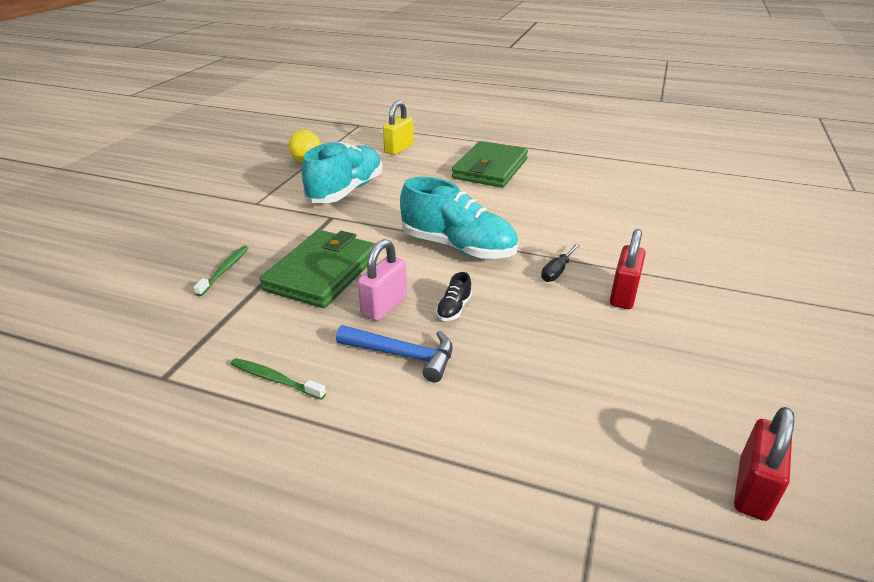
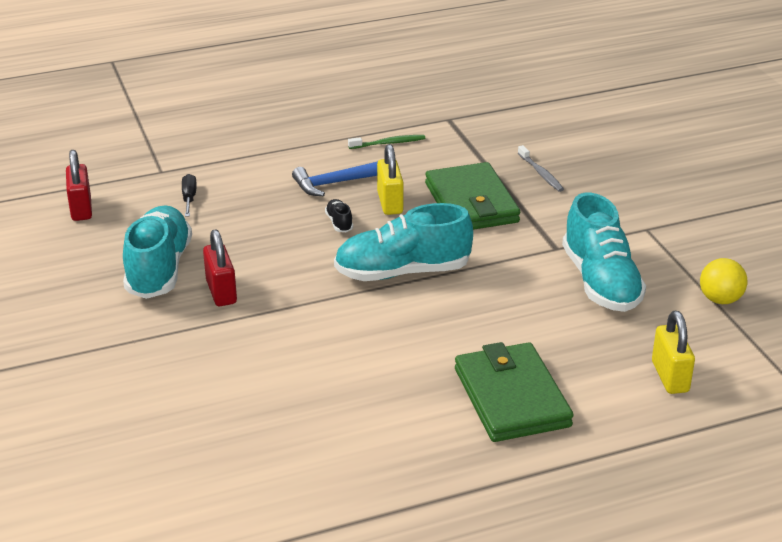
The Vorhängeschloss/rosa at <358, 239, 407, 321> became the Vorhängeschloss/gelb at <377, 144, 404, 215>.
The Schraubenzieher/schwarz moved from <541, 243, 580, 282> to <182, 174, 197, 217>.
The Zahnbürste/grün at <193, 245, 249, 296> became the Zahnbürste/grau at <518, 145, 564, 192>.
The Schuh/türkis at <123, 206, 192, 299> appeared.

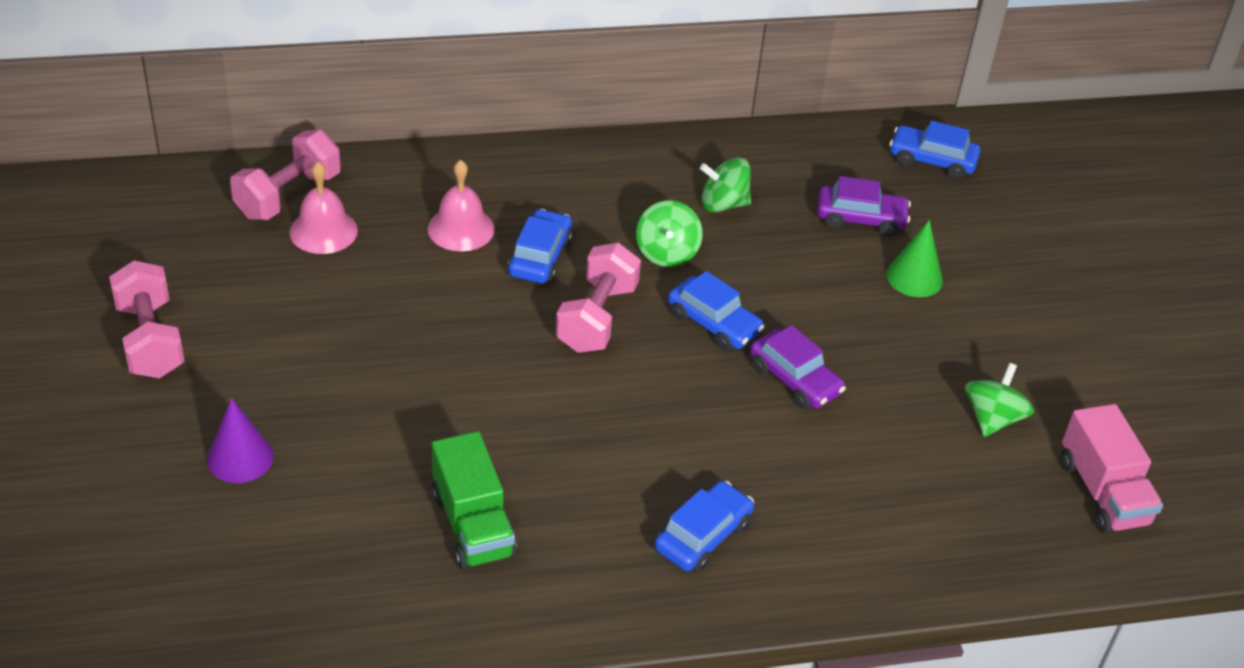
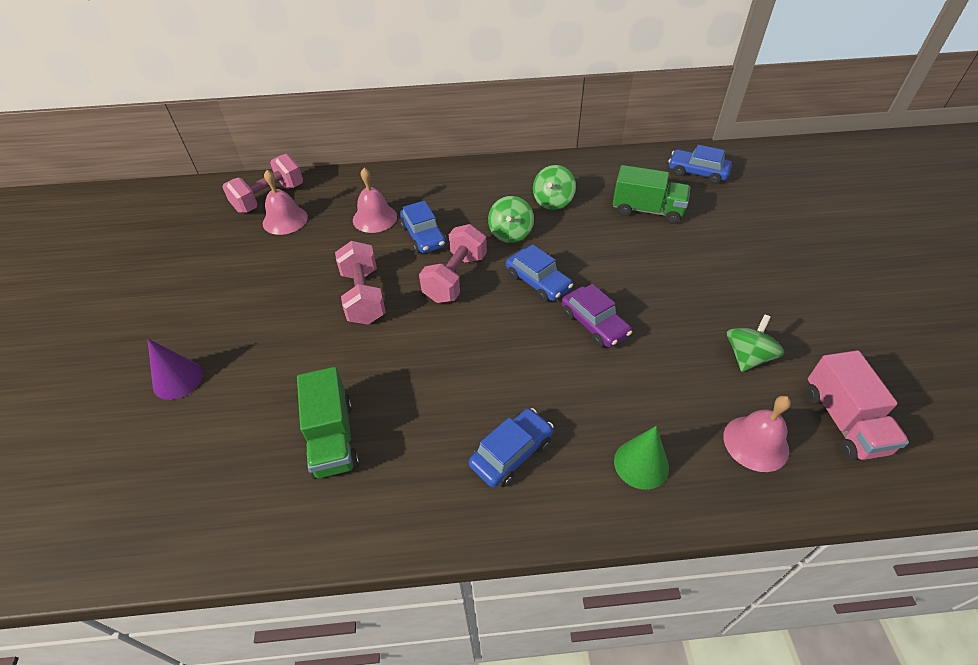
The Kreisel/grün at <700, 157, 751, 213> turned 75 degrees counterclockwise.
The Auto/lila at <817, 176, 911, 236> was replaced by the Lastwagen/grün at <613, 165, 690, 224>.
The Auto/blau at <507, 209, 573, 283> turned 135 degrees clockwise.
The Kegel/grün moved from <886, 220, 943, 297> to <614, 426, 669, 490>.
The Hantel/rosa moved from <109, 261, 185, 378> to <335, 241, 386, 325>.
The Glocke/rosa at <723, 396, 791, 472> appeared.

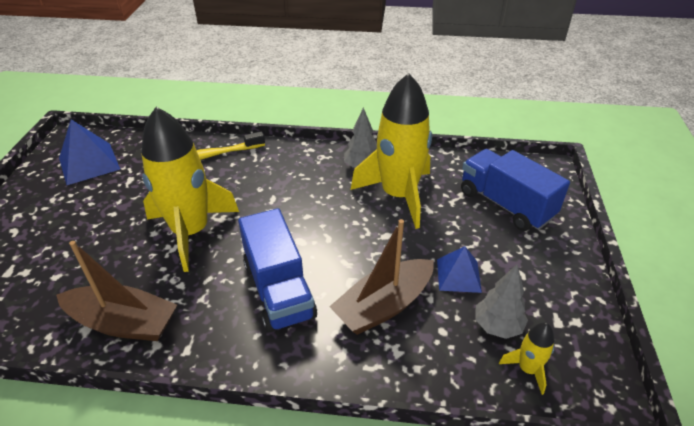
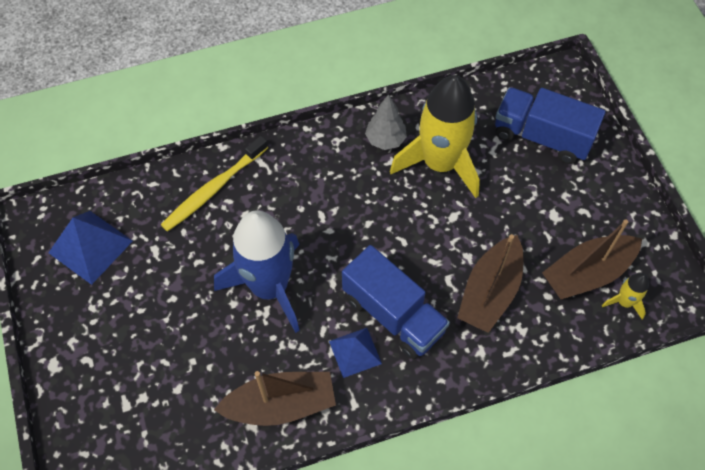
The Rakete/gelb at <141, 107, 239, 272> became the Rakete/blau at <214, 210, 300, 333>.
The Pyramide/blau moved from <437, 246, 482, 293> to <329, 328, 382, 378>.
The Baum/grau at <475, 264, 528, 339> was replaced by the Boot/braun at <542, 219, 642, 299>.

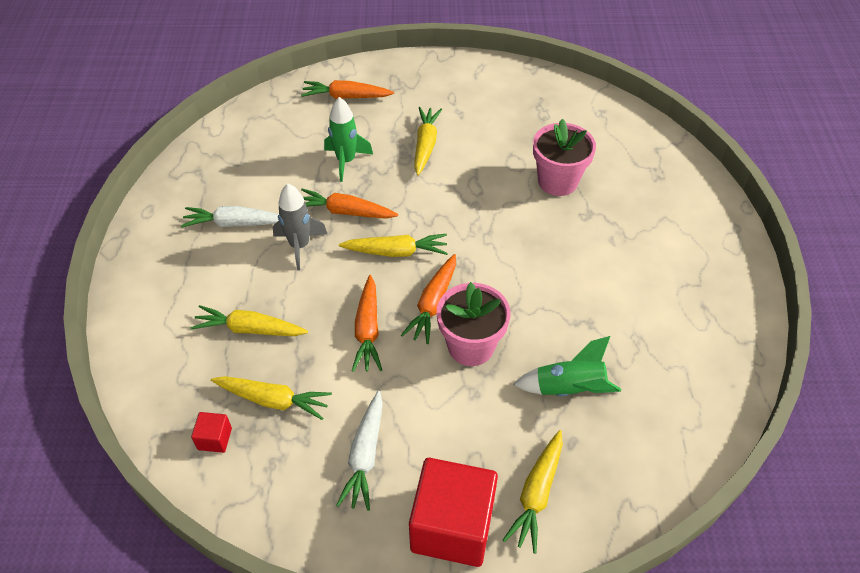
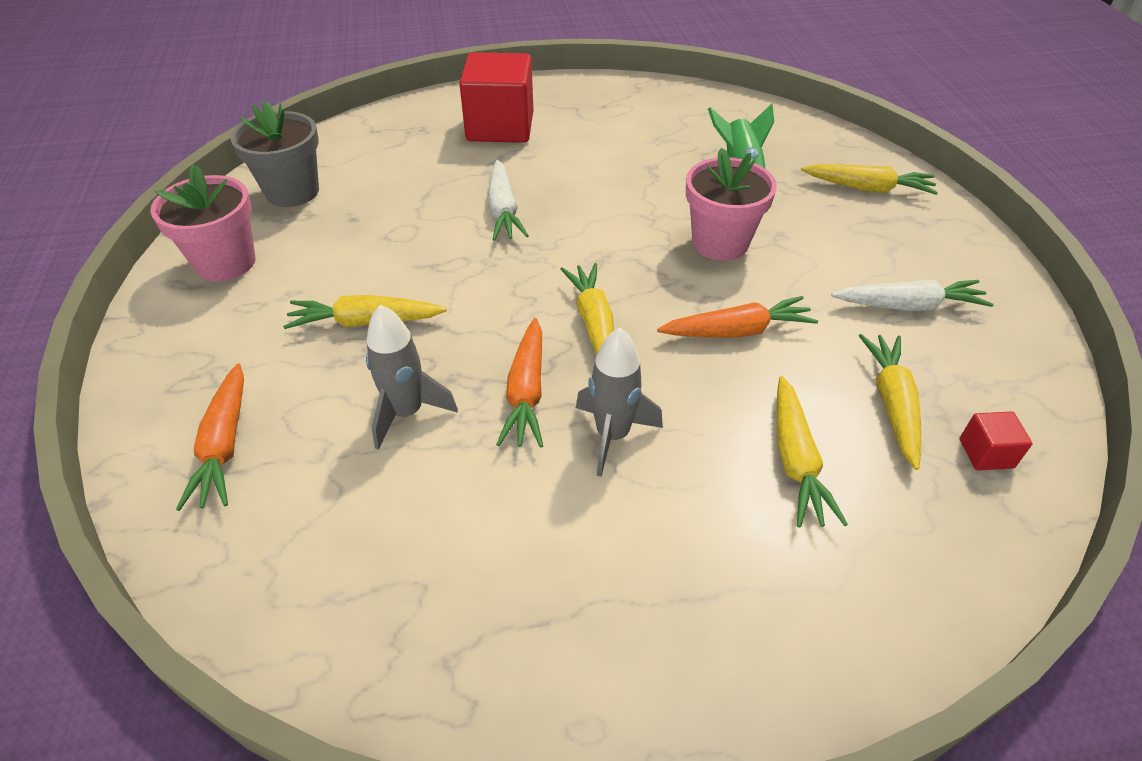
The Rakete/grün at <324, 97, 373, 182> became the Rakete/grau at <366, 304, 458, 450>.
The Blumentopf/rosa moved from <533, 119, 596, 196> to <150, 165, 256, 281>.
The Karotte/weiß moved from <181, 206, 279, 228> to <488, 160, 529, 241>.
The Karotte/orange at <401, 254, 456, 344> disappeared.
The Kubus/rot moved from <409, 458, 498, 567> to <459, 52, 533, 143>.
The Blumentopf/grau at <231, 101, 319, 207> appeared.

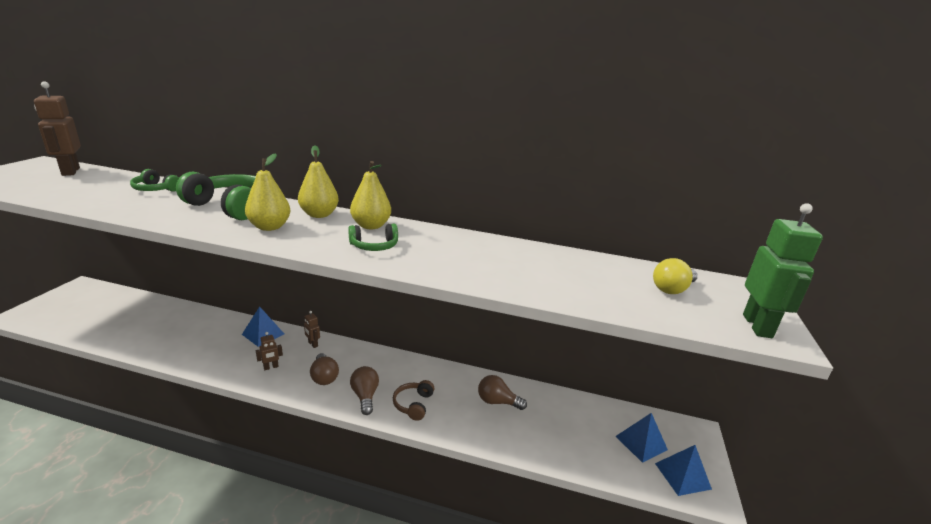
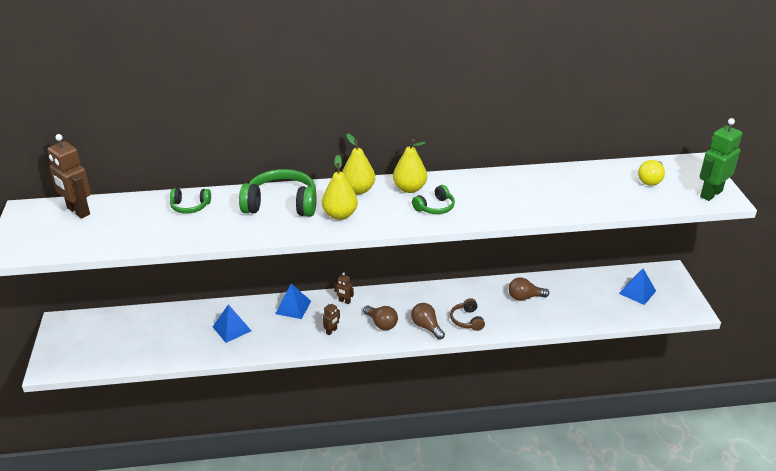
The Roboter/grün at <743, 203, 823, 338> turned 120 degrees counterclockwise.
The Pyramide/blau moved from <655, 445, 712, 496> to <213, 304, 251, 343>.

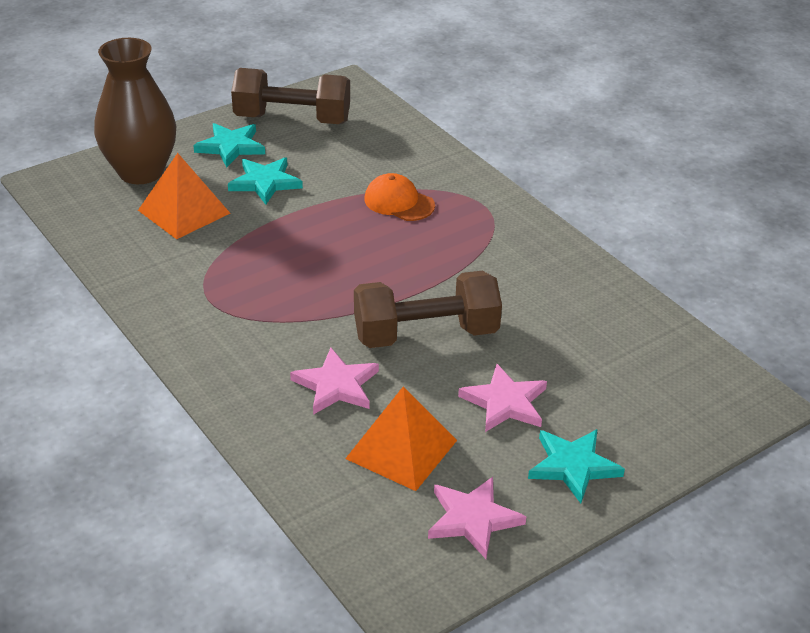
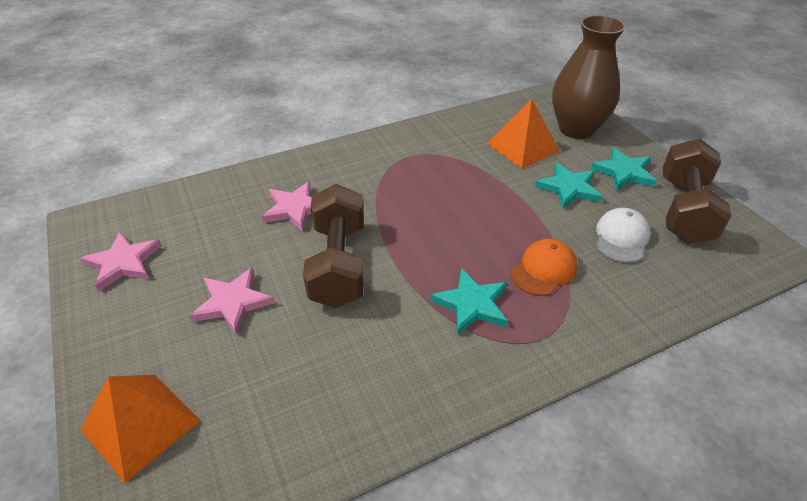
The Pyramide/orange moved from <345, 386, 457, 491> to <80, 375, 201, 483>.
The Stern/türkis moved from <528, 429, 625, 503> to <430, 268, 508, 335>.
The Kappe/weiß at <596, 208, 651, 263> appeared.

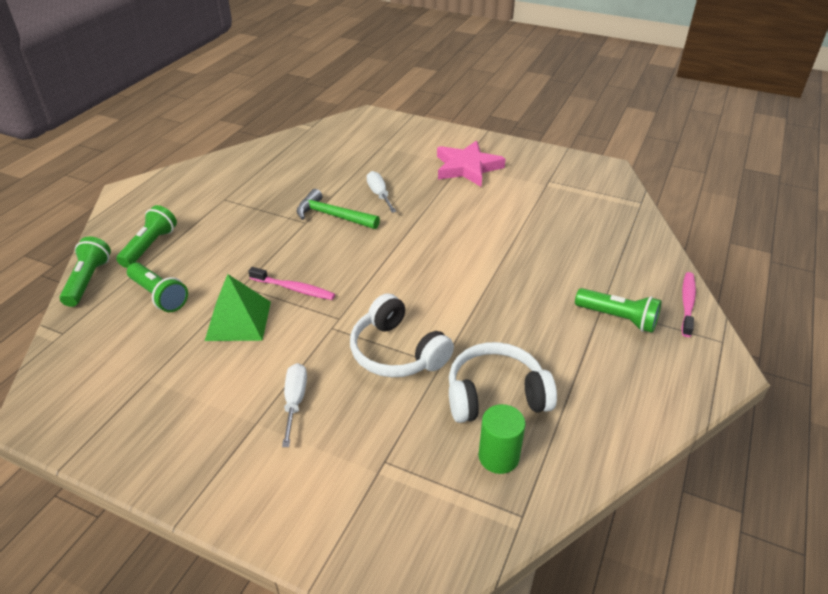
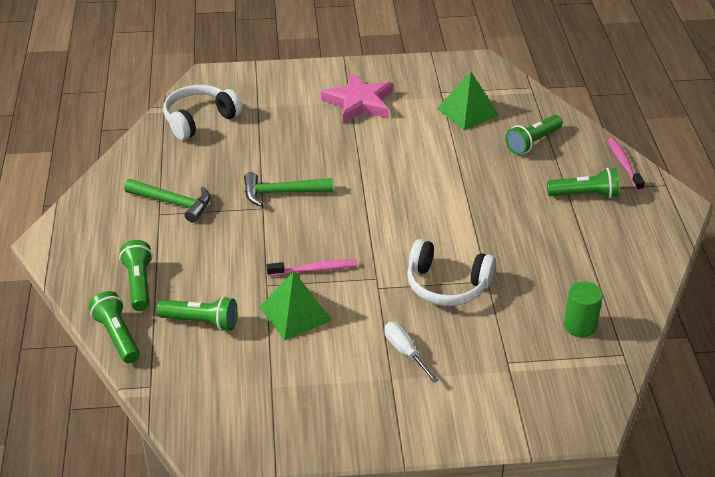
The Schraubenzieher/weiß at <367, 171, 396, 213> disappeared.
The Kopfhörer/weiß moved from <449, 342, 557, 423> to <163, 85, 242, 140>.
The Pyramide/grün at <437, 72, 499, 130> appeared.
The Taschenlampe/grün at <505, 114, 563, 155> appeared.
The Hammer/grün at <124, 179, 211, 223> appeared.

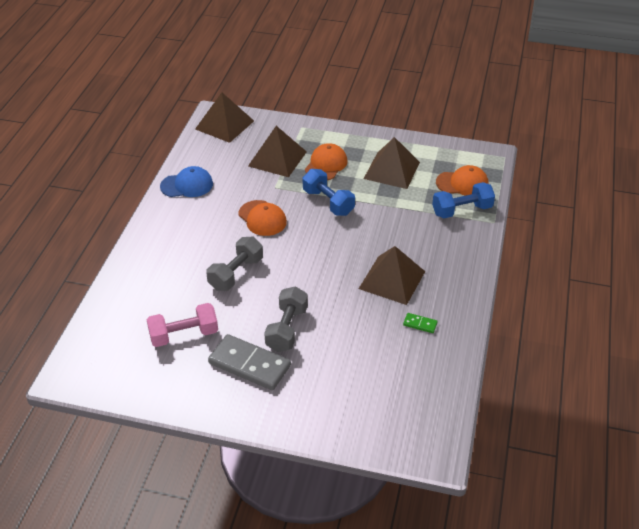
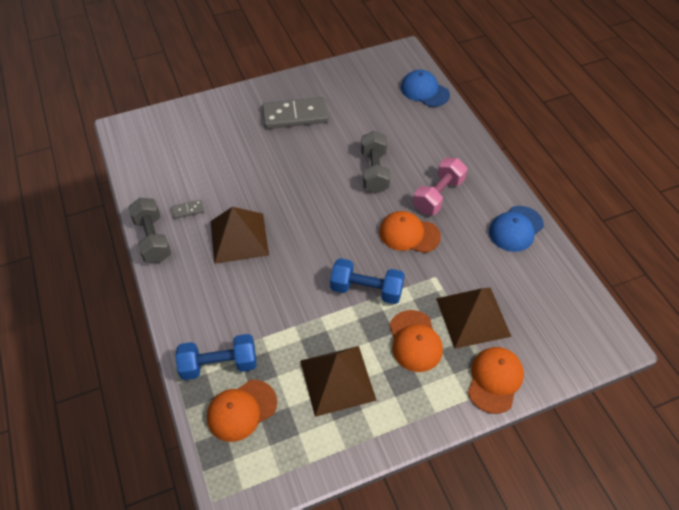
The Pyramide/braun at <195, 93, 254, 143> disappeared.
The Hantel/blau at <432, 182, 495, 218> turned 45 degrees clockwise.
The Hantel/grau moved from <264, 286, 308, 352> to <128, 198, 171, 263>.
The Hantel/rosa moved from <146, 303, 218, 347> to <413, 158, 467, 215>.
The Dominostein/grün at <403, 313, 438, 333> became the Dominostein/grau at <171, 200, 204, 219>.
The Kappe/blau at <401, 70, 450, 107> appeared.
The Kappe/orange at <468, 347, 524, 414> appeared.

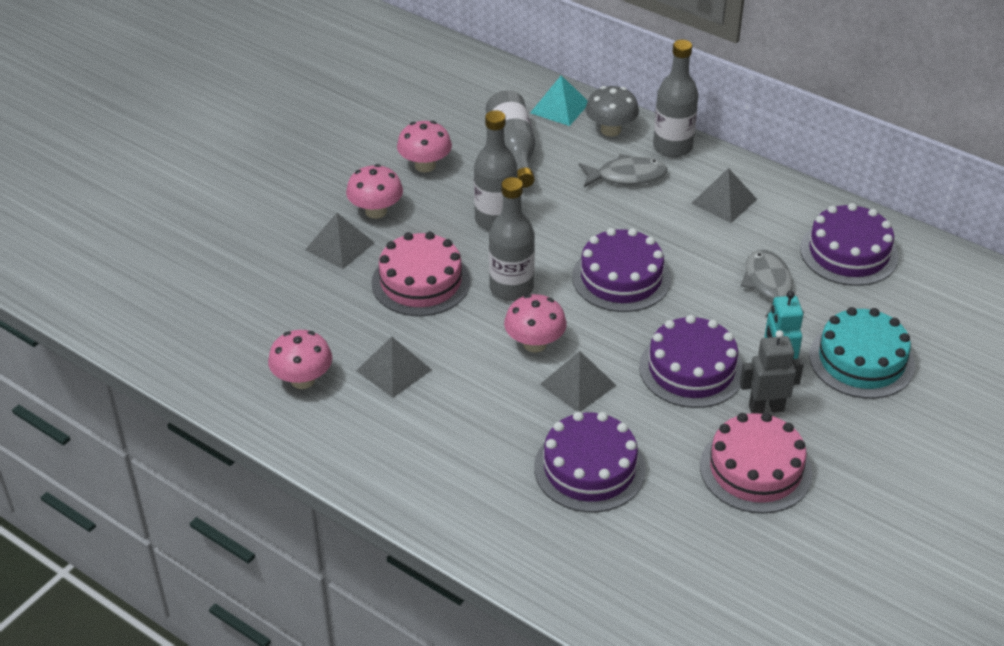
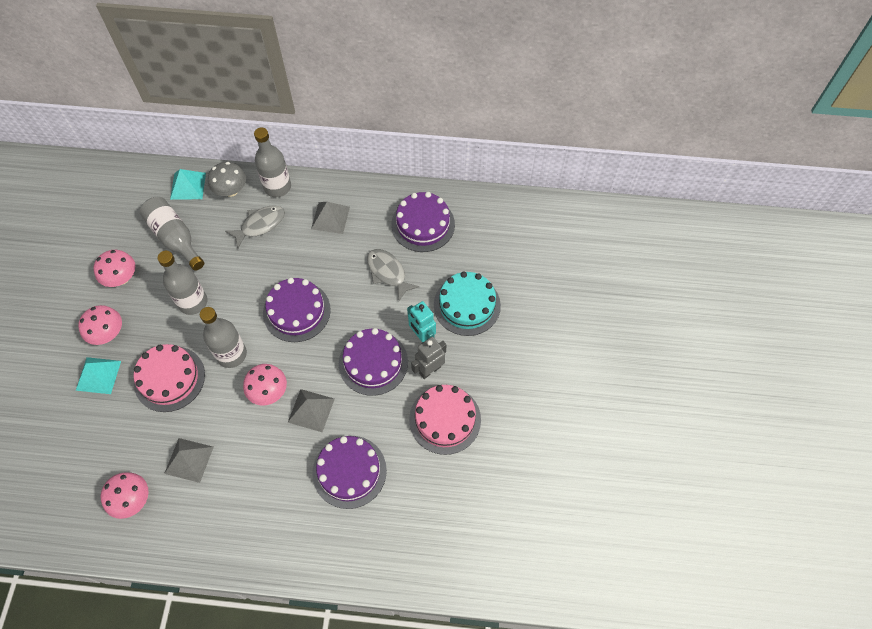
The Pyramide/grau at <305, 213, 375, 269> became the Pyramide/türkis at <76, 357, 121, 394>.

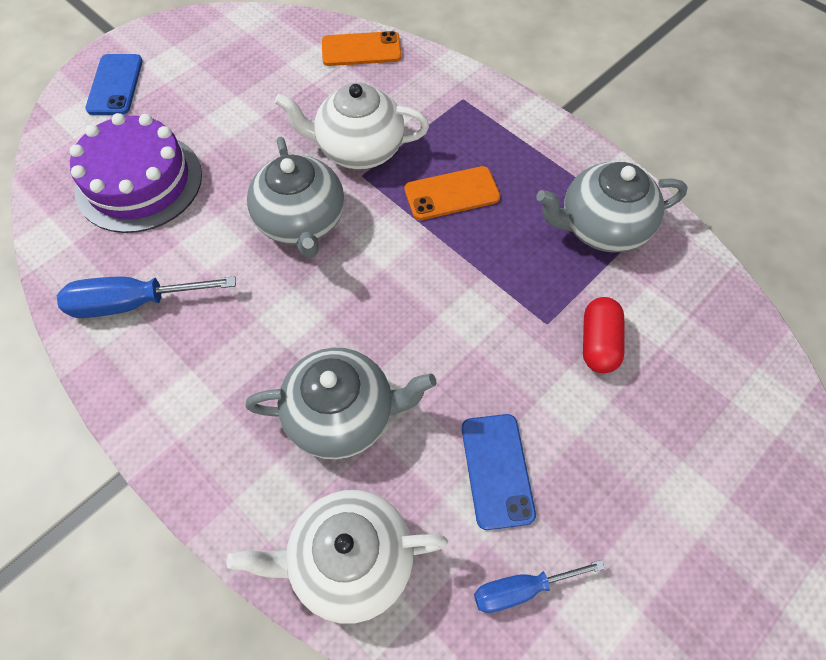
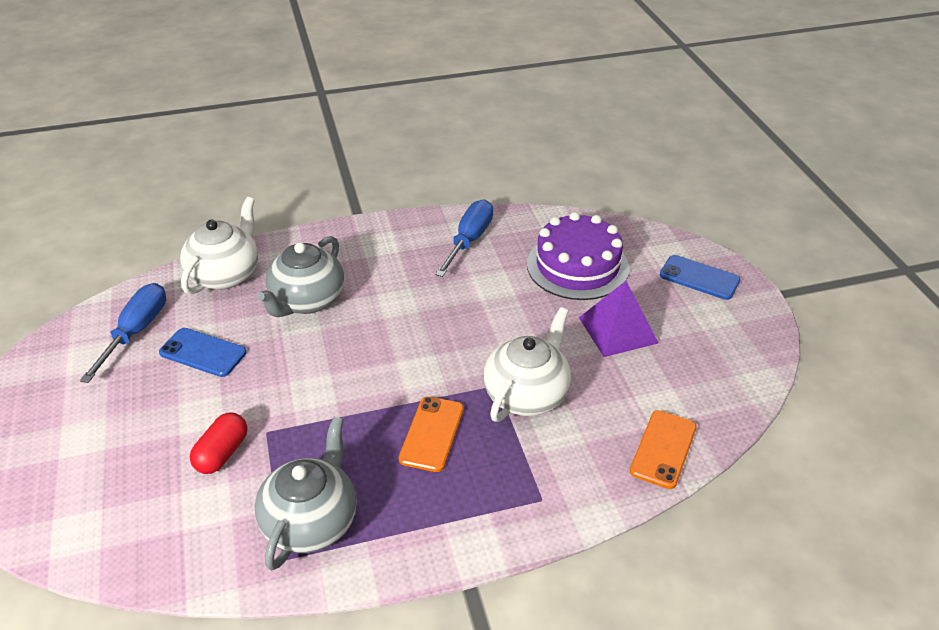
The Teekanne/grau at <247, 137, 344, 258> disappeared.
The Kapsel/rot at <583, 297, 624, 373> turned 75 degrees clockwise.
The Schraubenzieher/blau at <474, 560, 605, 613> changed to 1.56 times the size.
The Pyramide/lila at <579, 281, 659, 357> appeared.

